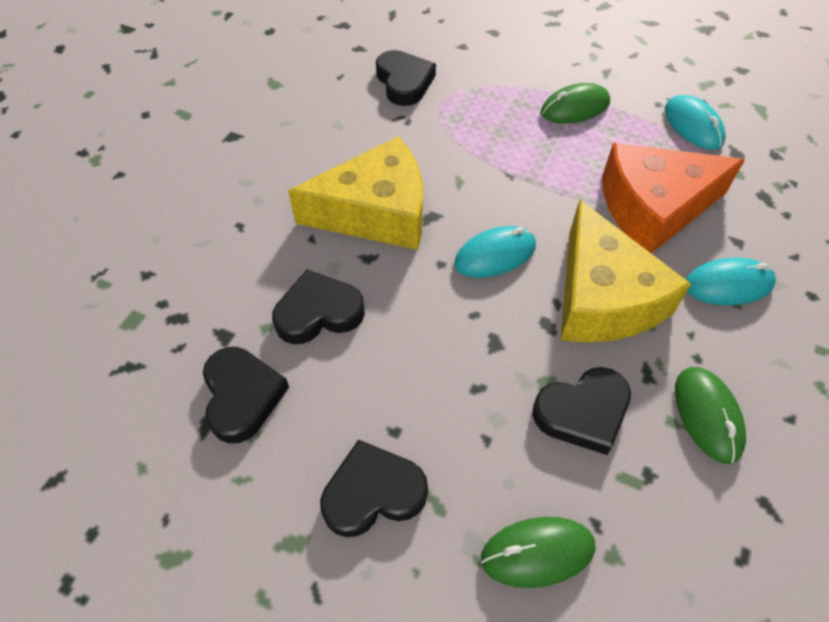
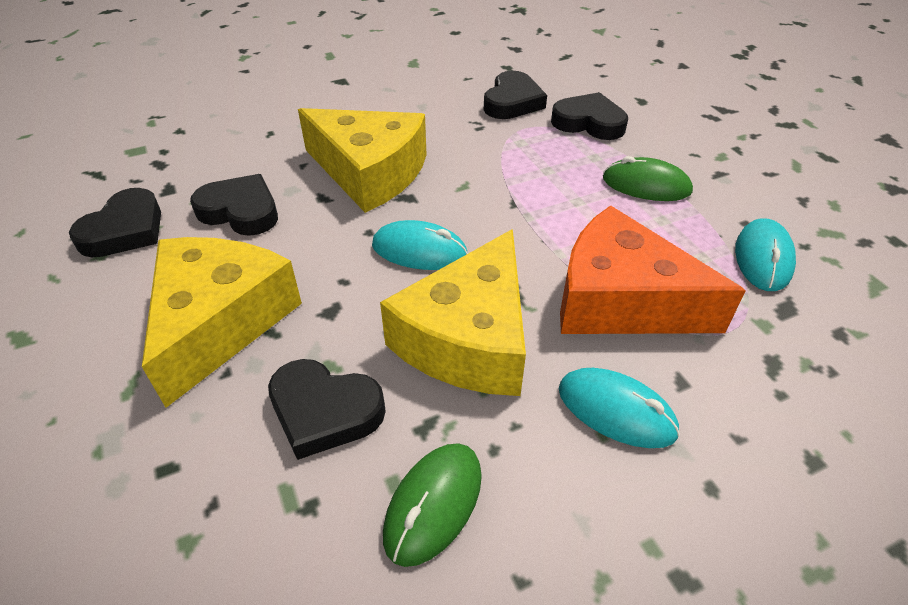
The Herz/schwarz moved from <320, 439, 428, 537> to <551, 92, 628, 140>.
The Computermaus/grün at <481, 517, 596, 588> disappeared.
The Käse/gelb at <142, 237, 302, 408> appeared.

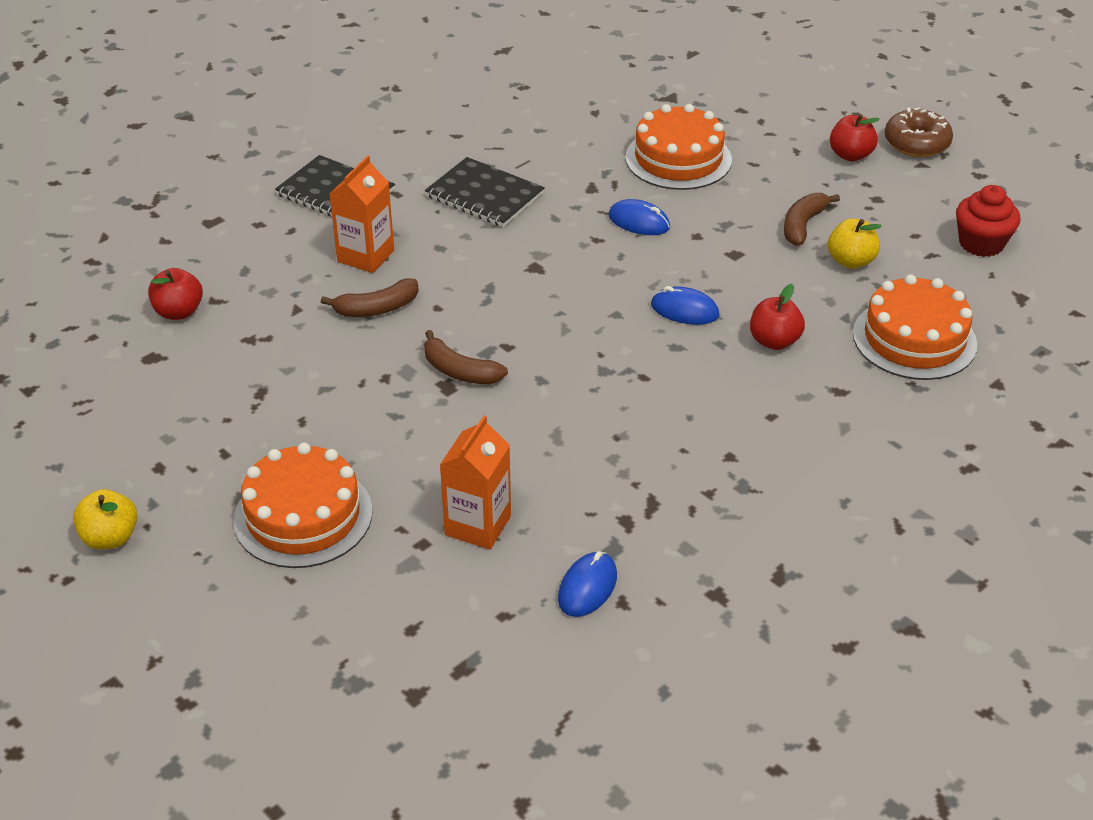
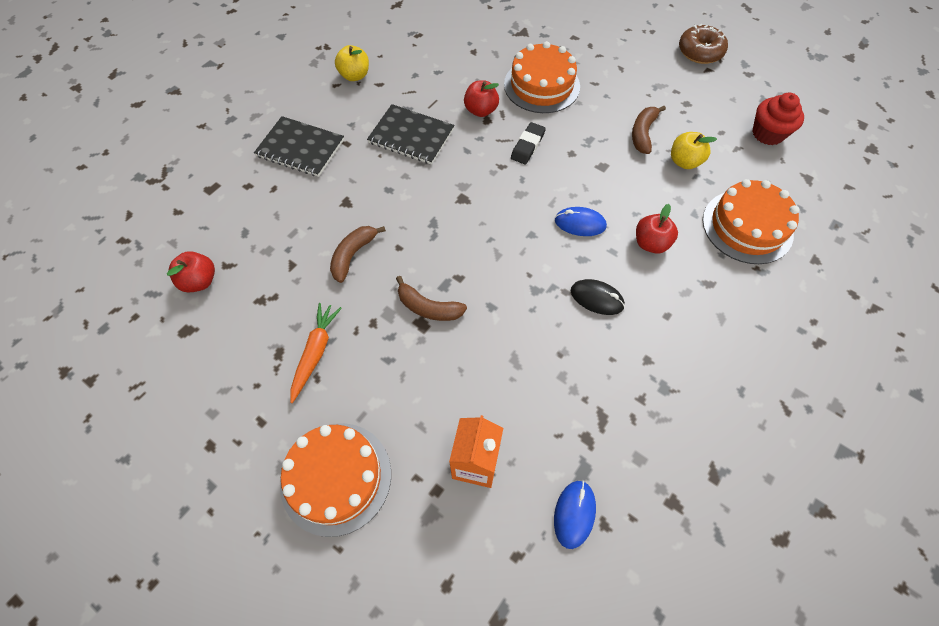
The Apfel/rot moved from <830, 114, 880, 161> to <464, 80, 499, 117>.
The Getränkekarton/orange at <330, 155, 394, 273> disappeared.
The Computermaus/blau at <608, 199, 670, 235> was replaced by the Radiergummi/schwarz at <511, 122, 546, 164>.
The Banane/braun at <321, 278, 419, 317> turned 150 degrees clockwise.
The Apfel/gelb moved from <73, 489, 138, 550> to <335, 45, 369, 81>.
The Computermaus/schwarz at <571, 279, 625, 315> appeared.
The Karotte/orange at <290, 303, 342, 403> appeared.

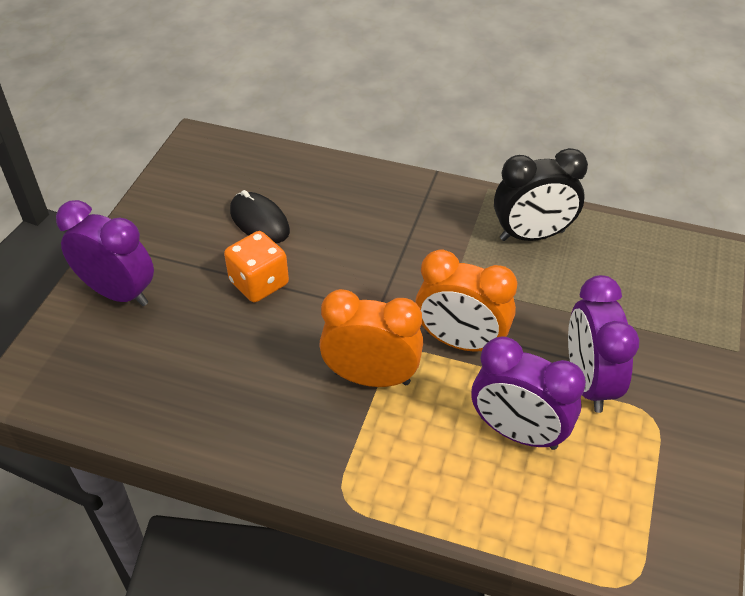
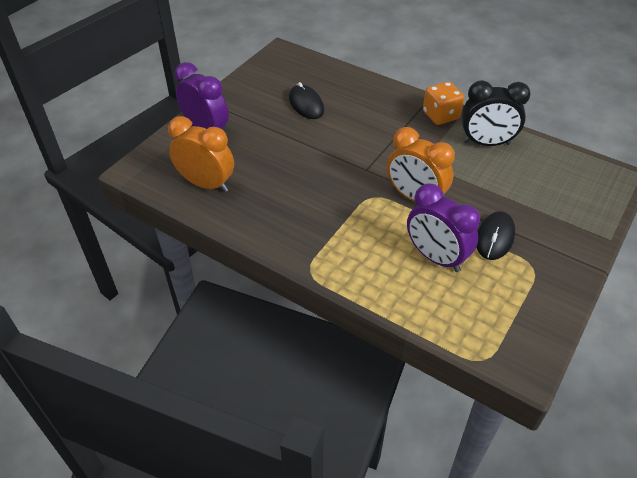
The Spielwürfel/orange moved from <224, 231, 289, 302> to <423, 81, 464, 125>.
The Wecker/lila at <568, 275, 639, 413> was replaced by the Computermaus/schwarz at <477, 211, 515, 260>.
The Wecker/orange moved from <319, 289, 423, 387> to <168, 116, 234, 192>.

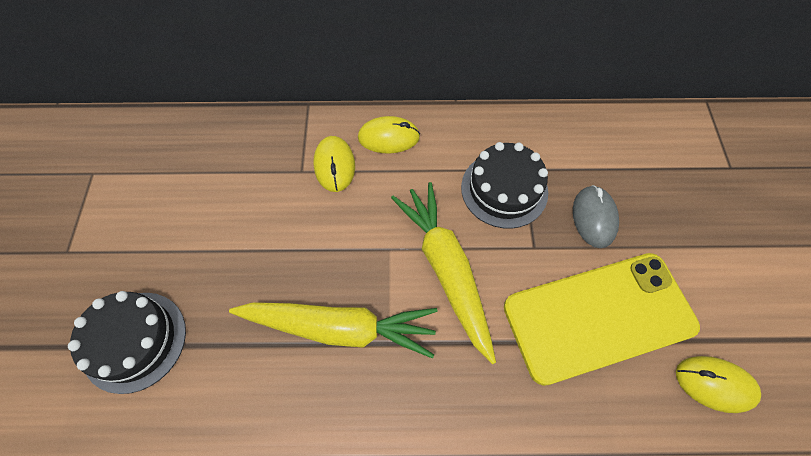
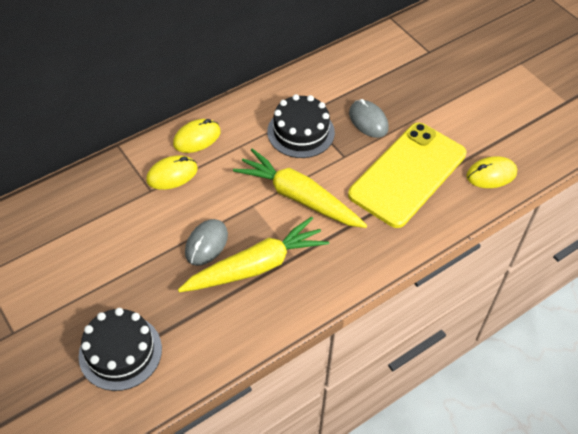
The Computermaus/gelb at <314, 136, 355, 192> turned 75 degrees counterclockwise.
The Computermaus/grau at <185, 219, 228, 266> appeared.

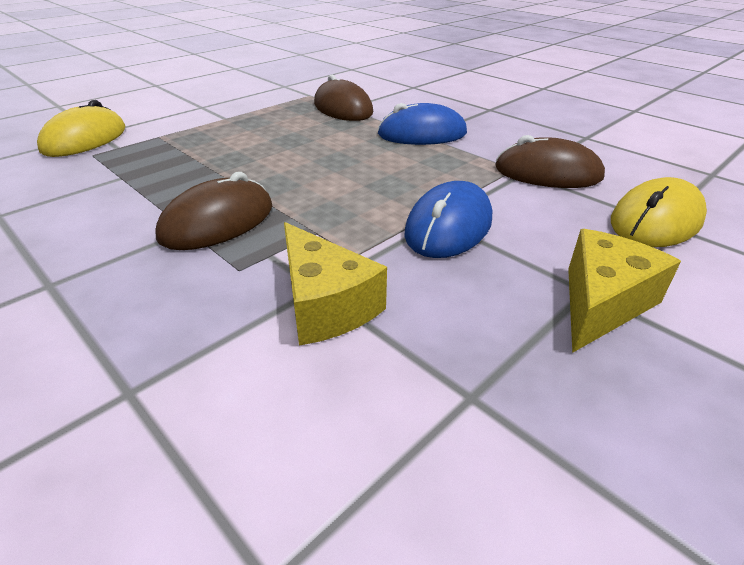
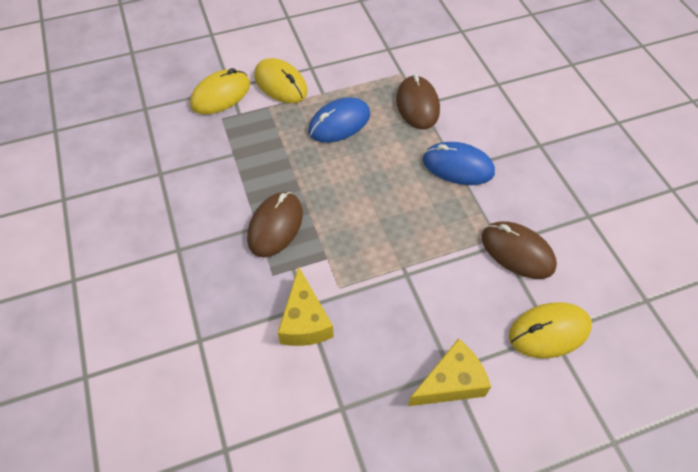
The Computermaus/braun at <155, 172, 272, 250> turned 45 degrees counterclockwise.
The Computermaus/blau moved from <405, 181, 492, 258> to <308, 97, 370, 143>.
The Computermaus/gelb at <255, 58, 308, 103> appeared.

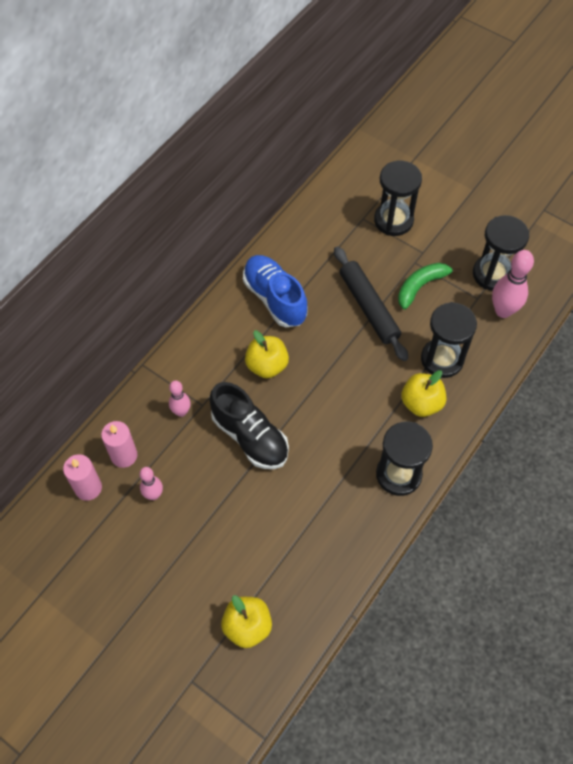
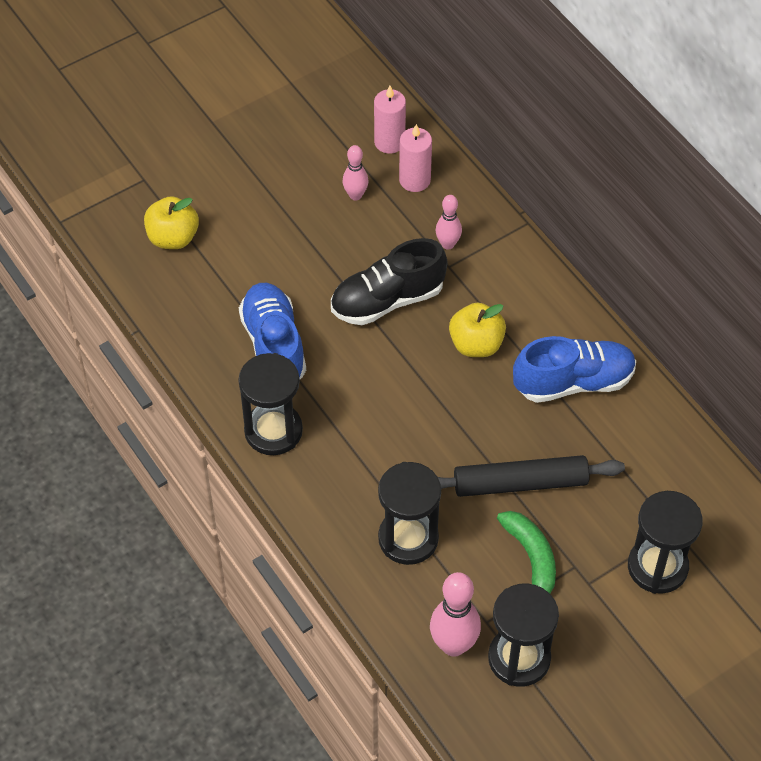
The Apfel/gelb at <401, 370, 446, 417> disappeared.
The Schuh/blau at <239, 283, 306, 380> appeared.

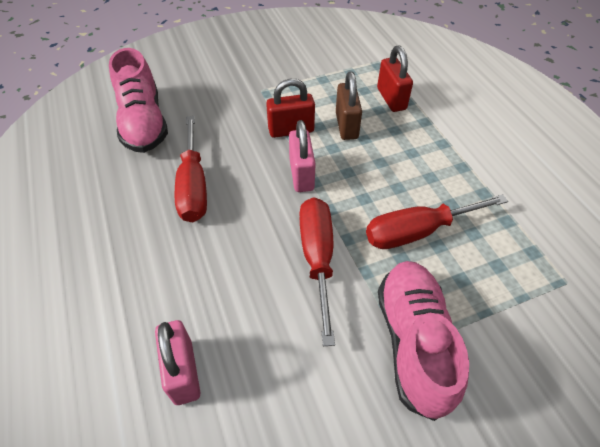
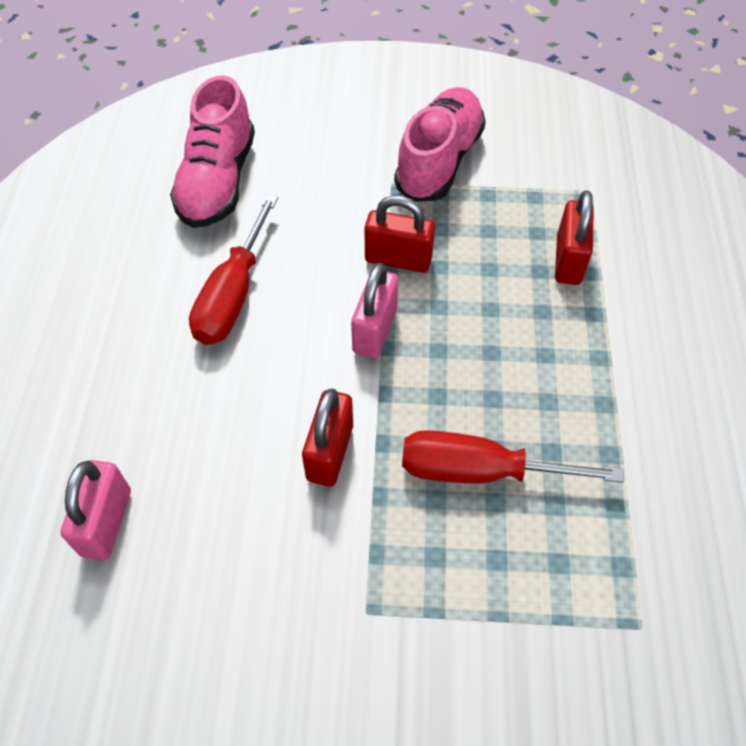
The Vorhängeschloss/braun at <336, 71, 362, 140> disappeared.
The Schraubenzieher/rot at <300, 197, 335, 346> was replaced by the Vorhängeschloss/rot at <302, 388, 353, 487>.
The Schuh/rosa moved from <378, 261, 469, 421> to <394, 87, 486, 202>.

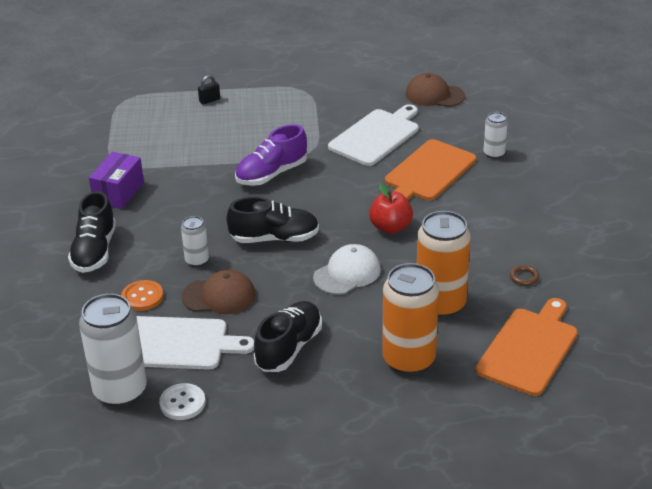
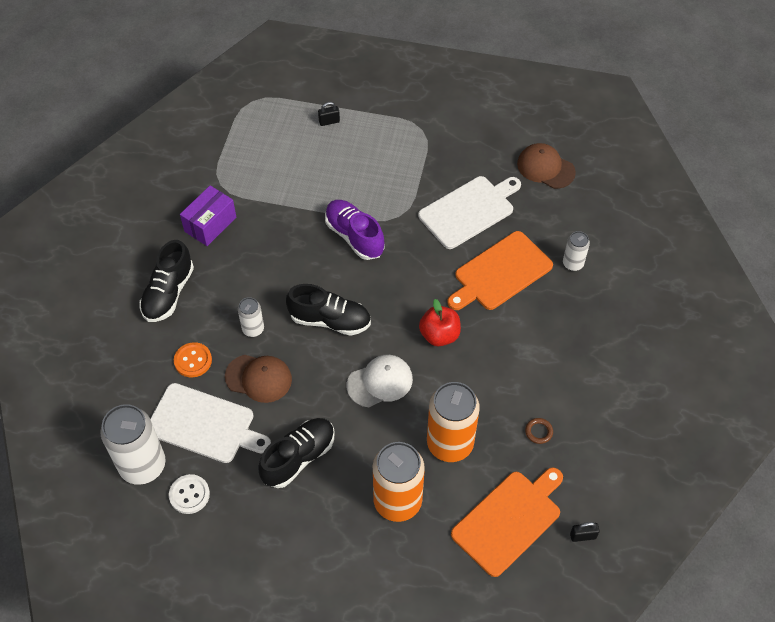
The Schuh/lila at <235, 124, 307, 186> turned 75 degrees clockwise.
The Vorhängeschloss/schwarz at <570, 522, 600, 542> appeared.

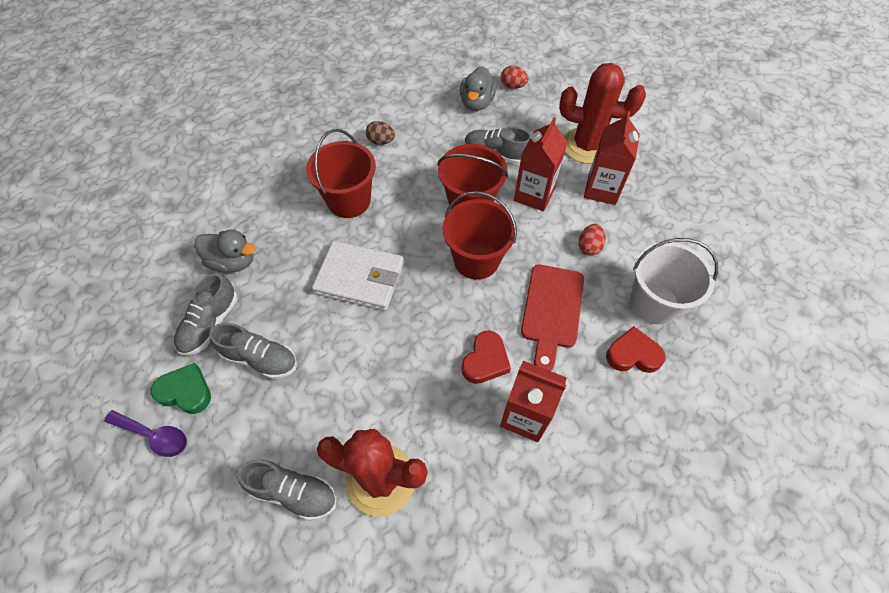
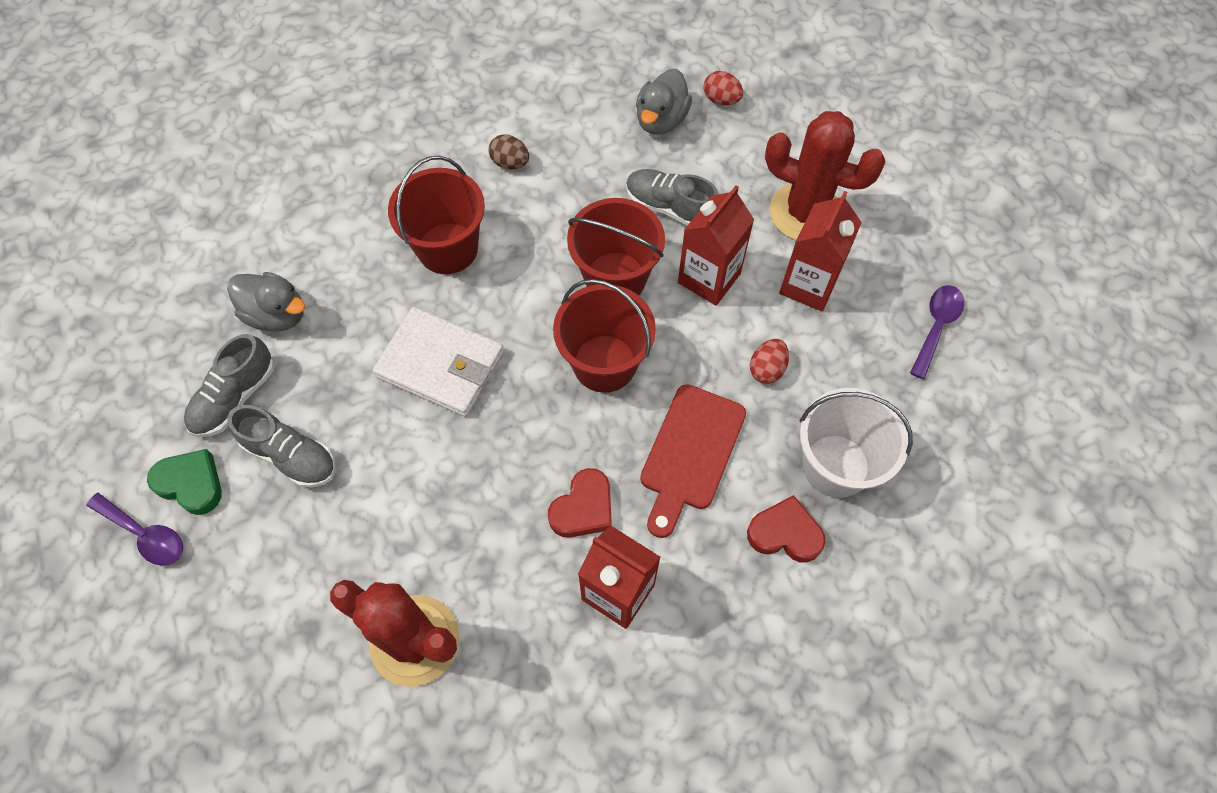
The Schuh/grau at <237, 460, 336, 521> disappeared.
The Löffel/lila at <910, 285, 964, 379> appeared.

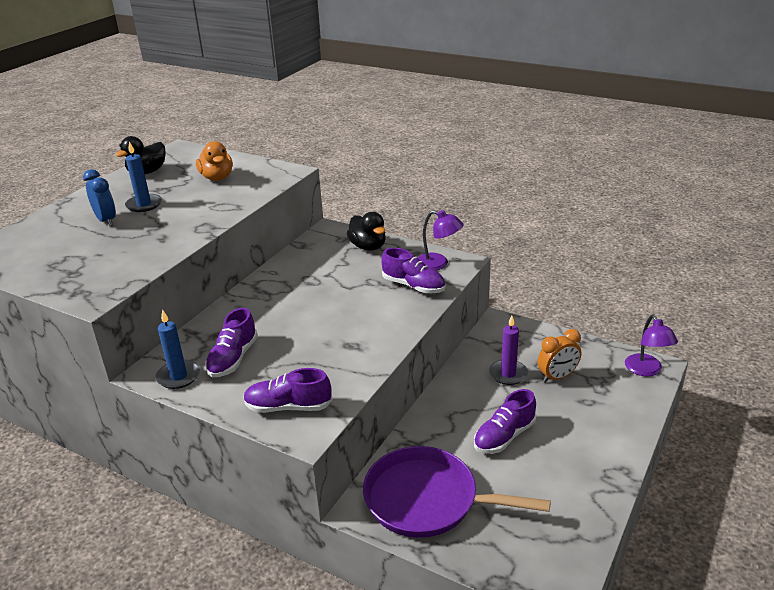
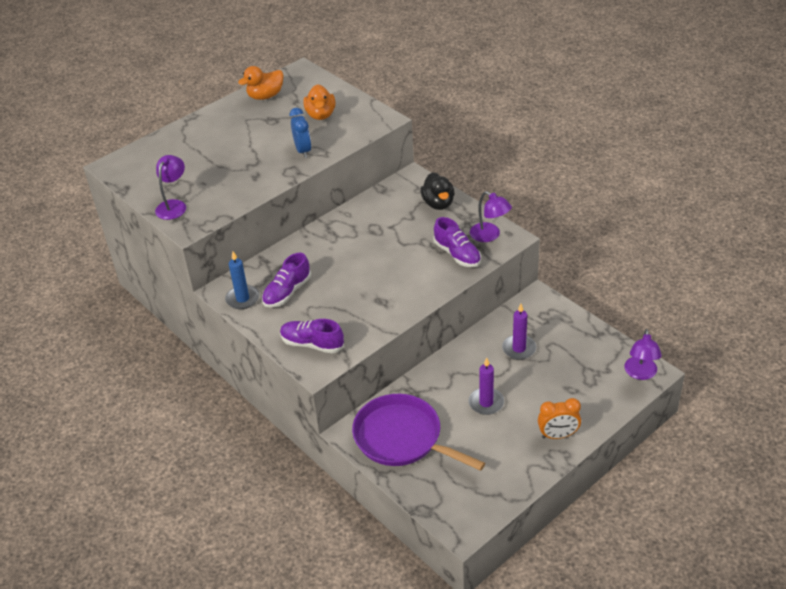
The Ente/schwarz at <115, 136, 165, 174> became the Ente/orange at <238, 66, 284, 100>.
The Kerze/blau at <125, 142, 162, 212> disappeared.
The Wecker/blau moved from <83, 169, 116, 226> to <290, 108, 311, 158>.
The Wecker/orange moved from <538, 329, 581, 383> to <538, 398, 581, 439>.
The Schuh/lila at <474, 389, 536, 454> was replaced by the Kerze/lila at <468, 358, 504, 415>.
The Lampe/lila at <155, 155, 186, 220> appeared.

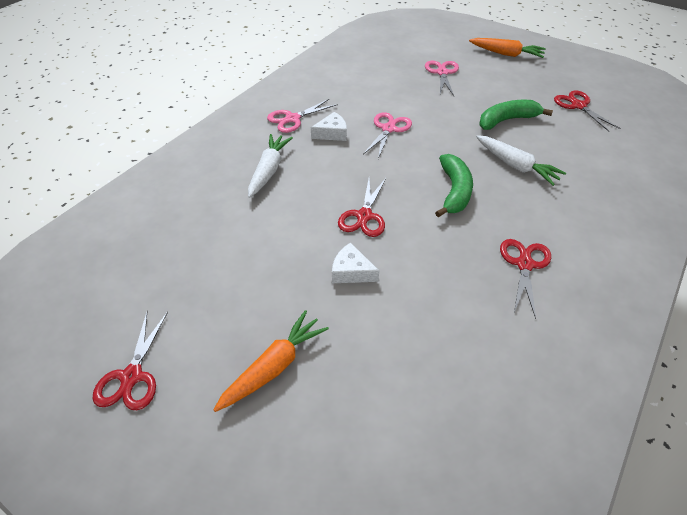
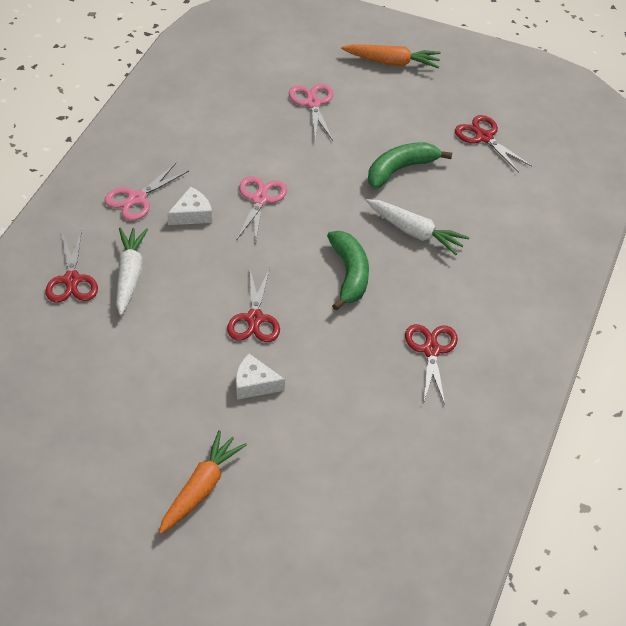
The Schere/rot moved from <93, 312, 168, 410> to <45, 230, 98, 303>.

